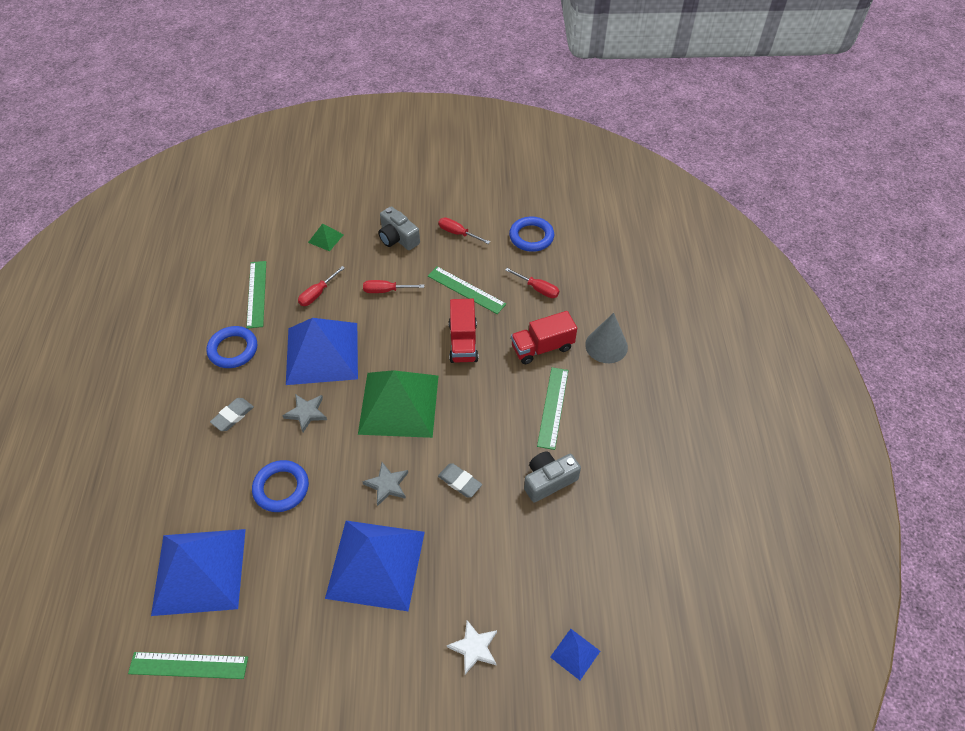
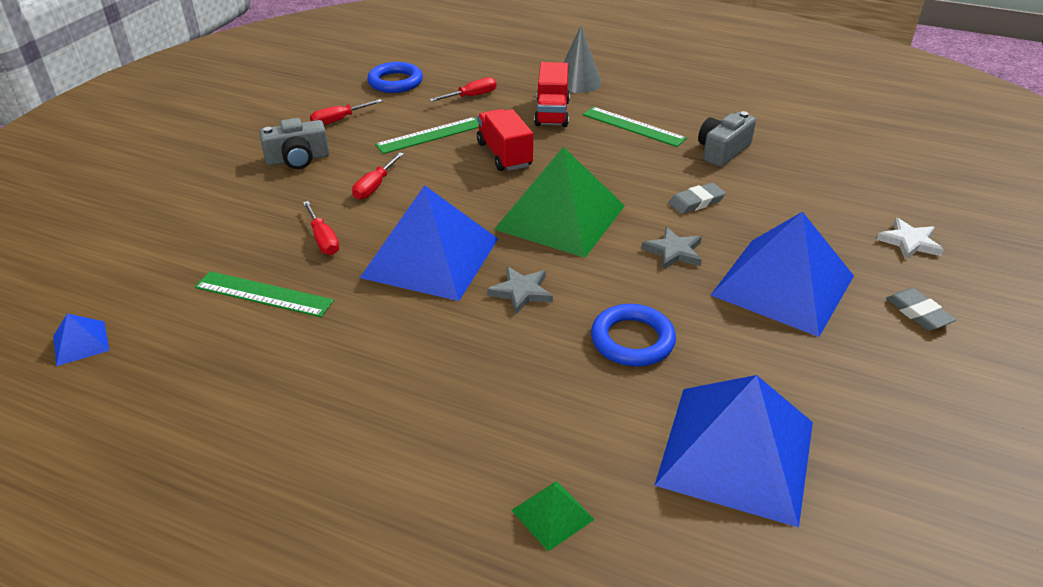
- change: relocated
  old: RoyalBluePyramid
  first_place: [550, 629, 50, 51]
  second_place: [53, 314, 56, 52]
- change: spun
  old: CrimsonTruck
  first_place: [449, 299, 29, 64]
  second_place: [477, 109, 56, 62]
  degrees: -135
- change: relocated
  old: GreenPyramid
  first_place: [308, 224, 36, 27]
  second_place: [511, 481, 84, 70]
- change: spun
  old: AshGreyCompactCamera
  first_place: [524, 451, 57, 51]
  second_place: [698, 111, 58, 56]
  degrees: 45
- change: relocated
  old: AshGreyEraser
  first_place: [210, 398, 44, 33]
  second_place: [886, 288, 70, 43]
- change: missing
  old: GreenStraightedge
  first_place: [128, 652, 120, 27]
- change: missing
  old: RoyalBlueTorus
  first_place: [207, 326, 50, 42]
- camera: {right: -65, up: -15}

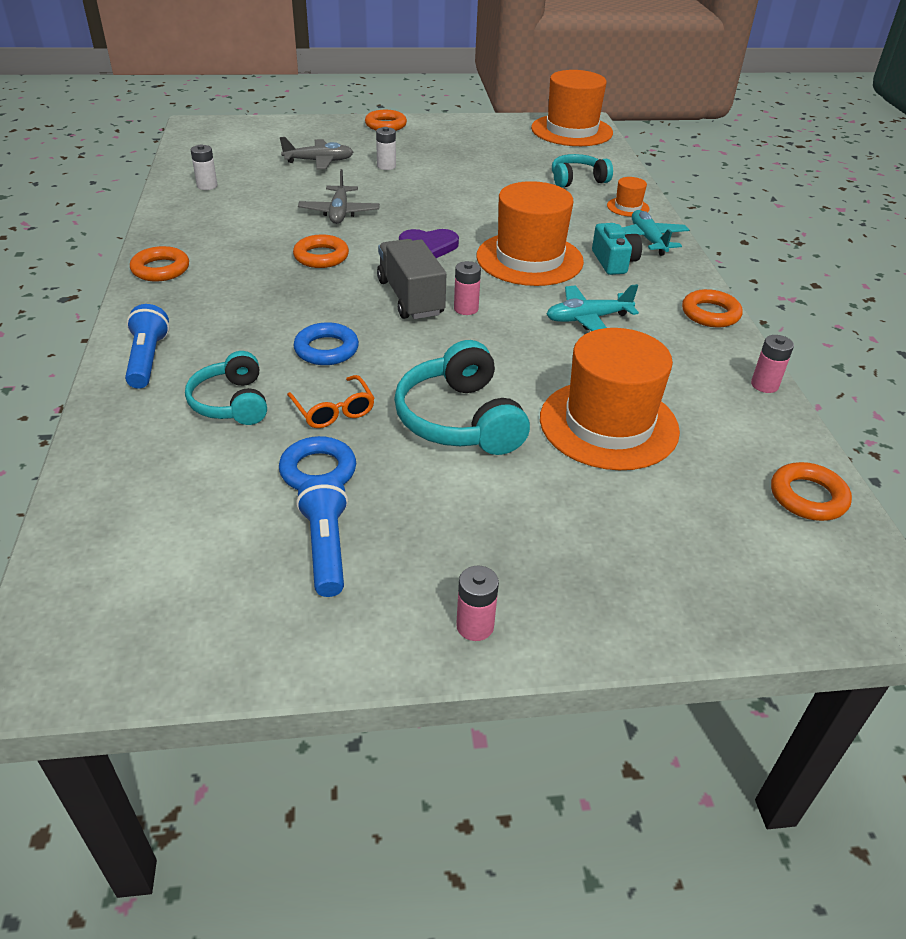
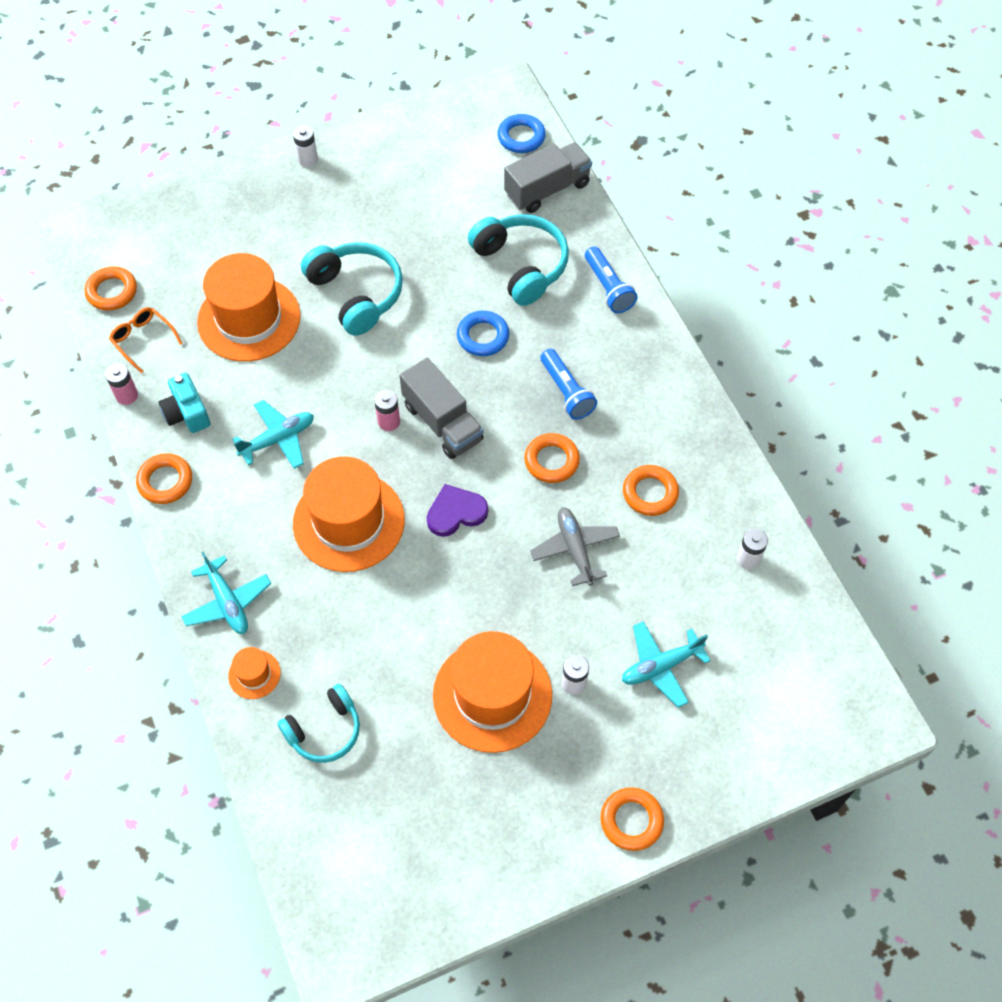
- change: relocated
  old: BrightOrangeSpectacles
  first_place: [287, 375, 87, 53]
  second_place: [109, 307, 74, 66]
- change: relocated
  old: TurquoiseCompactCamera
  first_place: [592, 223, 50, 52]
  second_place: [158, 373, 53, 60]
- change: colour
  old: PinkBattery
  new: SnowWhiteBattery
  first_place: [456, 566, 43, 75]
  second_place: [293, 125, 25, 42]
- change: relocated
  old: BrightOrangeHat
  first_place: [531, 70, 82, 76]
  second_place: [433, 631, 119, 122]
- change: size
  old: TurquoiseOverEarHeadphones
  first_place: [185, 351, 82, 74]
  second_place: [468, 214, 101, 92]
  factor: 1.52
- change: relocated
  old: RoyalBlueTorus
  first_place: [279, 436, 77, 54]
  second_place: [497, 114, 49, 39]
- change: appeared
  new: AshGreyTruck
  second_place: [504, 143, 88, 70]
- change: relocated
  old: RoyalBluePocketTorch
  first_place: [296, 476, 52, 121]
  second_place: [540, 349, 57, 71]
- change: colour
  old: AshGreyToyPlane
  new: TurquoiseToyPlane
  first_place: [280, 137, 73, 32]
  second_place: [622, 621, 89, 87]
- change: relocated
  old: BrightOrangeTorus
  first_place: [130, 246, 59, 36]
  second_place: [623, 465, 56, 51]
- camera: {right: 165, up: 20}

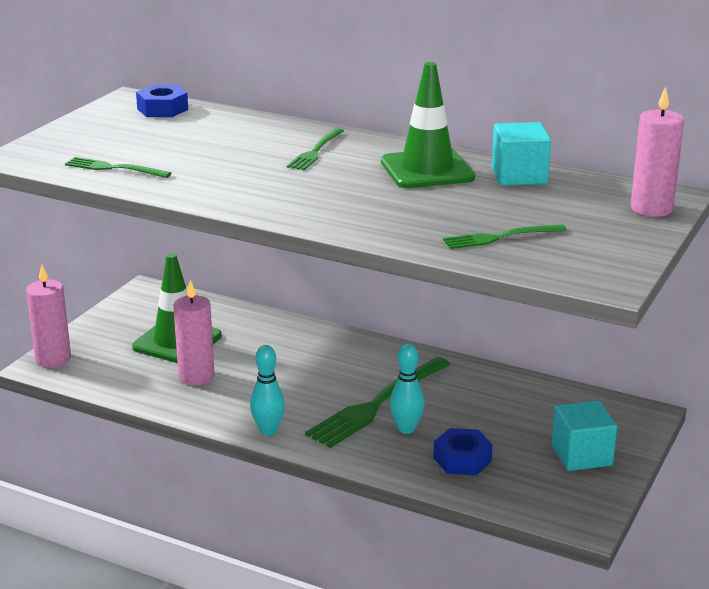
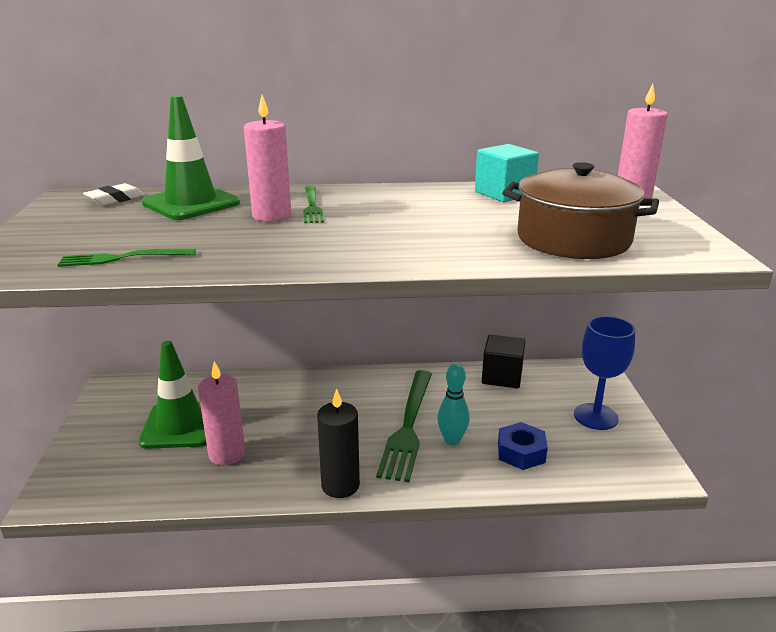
- change: exchanged
  old: RoyalBlueHexagonNut
  new: SnowWhiteEraser
  first_place: [136, 85, 52, 32]
  second_place: [83, 183, 62, 23]
- change: relocated
  old: GreenRoadCone
  first_place: [381, 62, 94, 126]
  second_place: [142, 95, 98, 125]
- change: relocated
  old: PinkWaxCandle
  first_place: [26, 265, 45, 103]
  second_place: [244, 95, 47, 127]
- change: exchanged
  old: TurquoiseTenpin
  new: JetBlackWaxCandle
  first_place: [250, 345, 35, 91]
  second_place: [317, 388, 43, 110]
- change: appeared
  new: JetBlackBlock
  second_place: [482, 334, 43, 55]
- change: exchanged
  old: GreenFork
  new: BrownCookingPot
  first_place: [443, 224, 124, 25]
  second_place: [502, 162, 157, 97]
- change: exchanged
  old: TurquoiseBlock
  new: RoyalBlueWineGlass
  first_place: [552, 401, 65, 70]
  second_place: [574, 316, 61, 114]
- camera: {right: -30, up: 0}

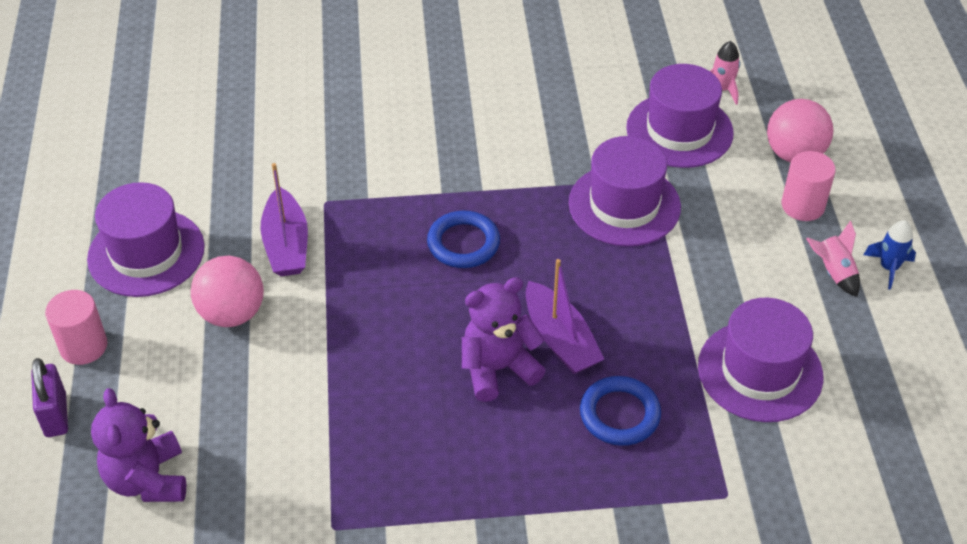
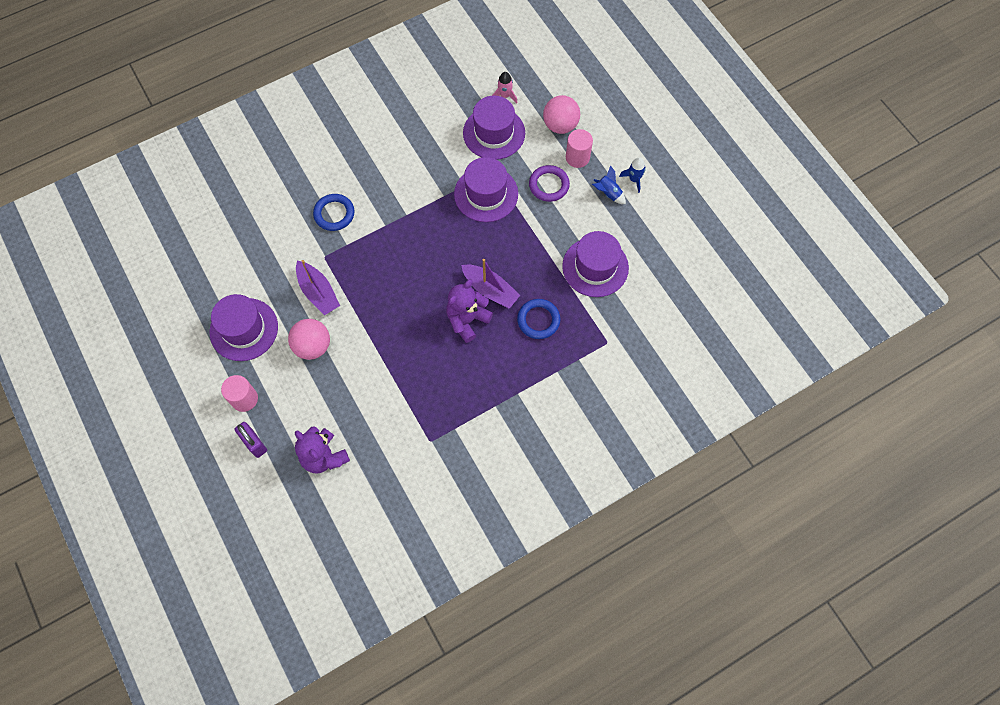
- change: relocated
  old: RoyalBlueTorus
  first_place: [427, 211, 73, 57]
  second_place: [313, 194, 42, 37]
- change: appeared
  new: RoyalPurpleTorus
  second_place: [529, 165, 41, 37]
- change: colour
  old: PinkToyRocket
  new: RoyalBlueToyRocket
  first_place: [806, 220, 54, 77]
  second_place: [592, 165, 34, 39]
- camera: {right: -25, up: 20}

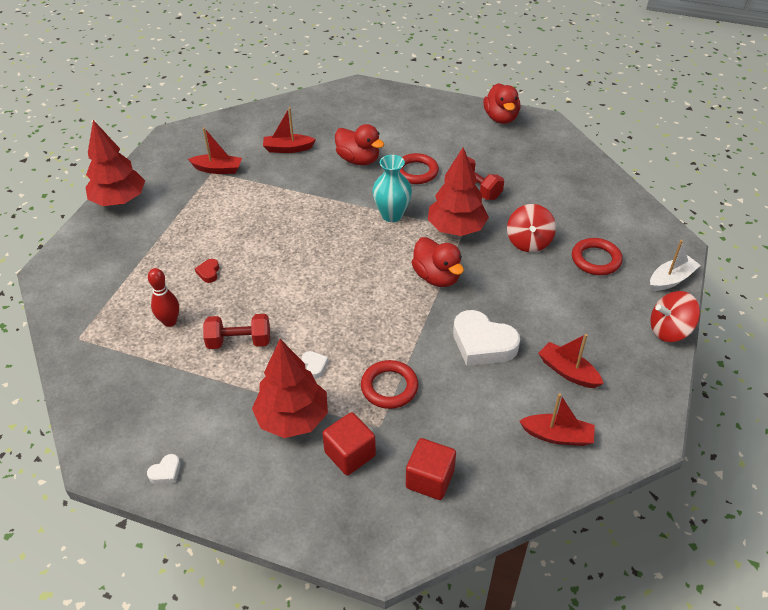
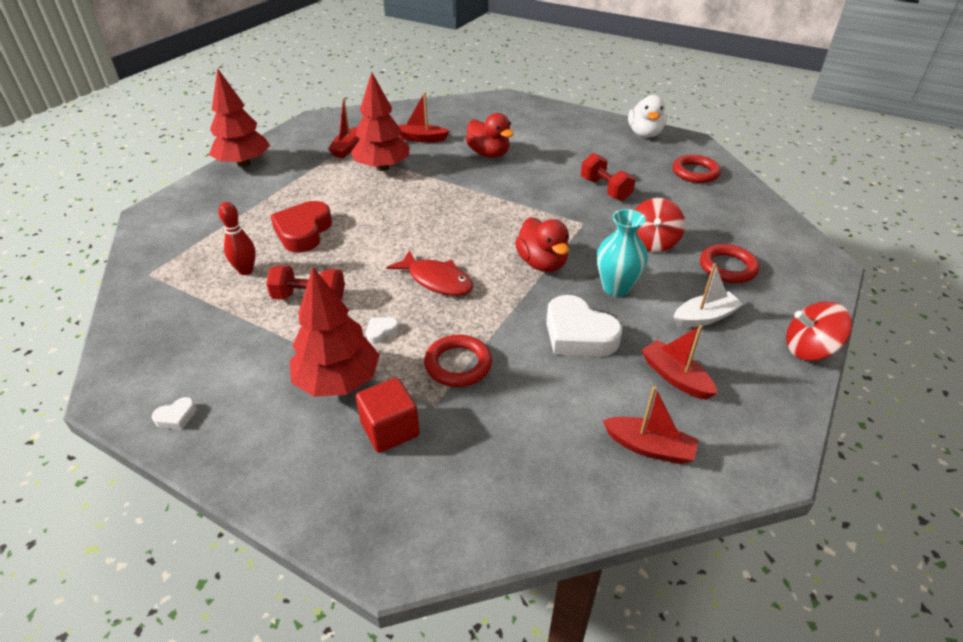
- change: size
  old: CrimsonHeartShape
  first_place: [195, 259, 24, 24]
  second_place: [270, 201, 62, 51]
  factor: 2.3
- change: spun
  old: CrimsonSailboat
  first_place: [188, 128, 54, 46]
  second_place: [328, 98, 32, 60]
  degrees: 90
- change: relocated
  old: CrimsonFirTree
  first_place: [428, 148, 61, 88]
  second_place: [351, 72, 59, 99]
- change: spun
  old: SnowWhiteHeartShape
  first_place: [302, 351, 27, 28]
  second_place: [366, 317, 33, 27]
  degrees: -120
- change: appeared
  new: CrimsonFishFigure
  second_place: [386, 250, 88, 46]
- change: relocated
  old: TurquoiseFlowerVase
  first_place: [372, 155, 40, 67]
  second_place: [597, 209, 51, 88]
- change: colour
  old: CrimsonToyDuck
  new: SnowWhiteToyDuck
  first_place: [483, 83, 37, 41]
  second_place: [628, 95, 39, 43]
- change: relocated
  old: CrimsonTorus
  first_place: [400, 153, 39, 31]
  second_place: [673, 155, 48, 28]
- change: relocated
  old: SnowWhiteSailboat
  first_place: [650, 240, 51, 51]
  second_place: [673, 263, 70, 65]
- change: missing
  old: CrimsonBlock
  first_place: [406, 438, 50, 62]
- camera: {right: 10, up: -5}

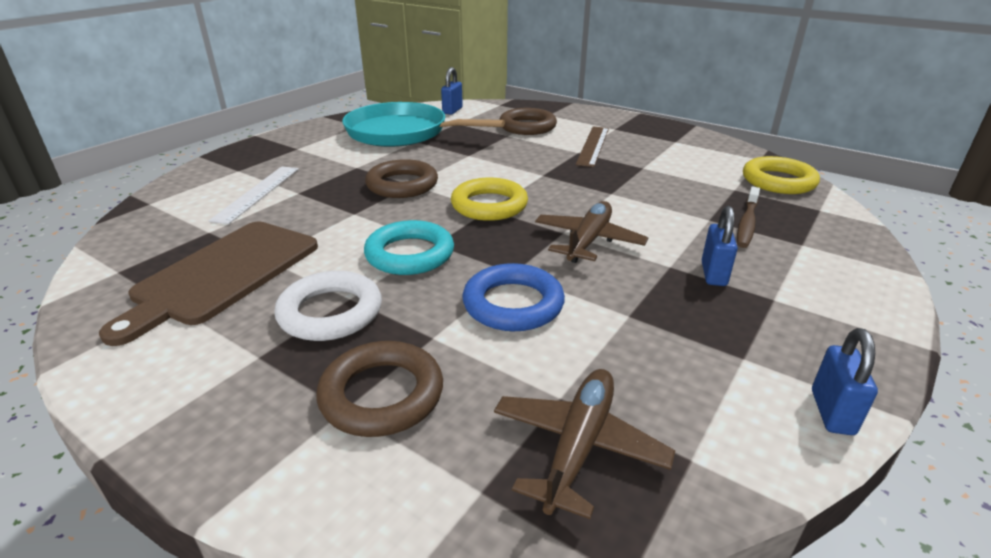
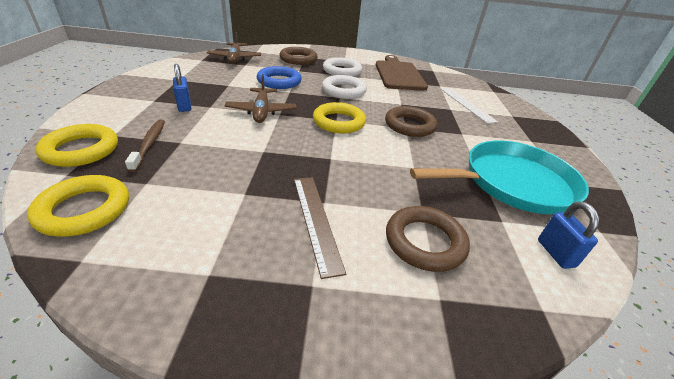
- change: appeared
  new: BrightYellowTorus
  second_place: [35, 124, 83, 43]
- change: colour
  old: TurquoiseTorus
  new: SnowWhiteTorus
  first_place: [364, 220, 90, 55]
  second_place: [322, 75, 45, 24]
- change: missing
  old: RoyalBluePadlock
  first_place: [812, 328, 66, 107]
- camera: {right: 145, up: 5}

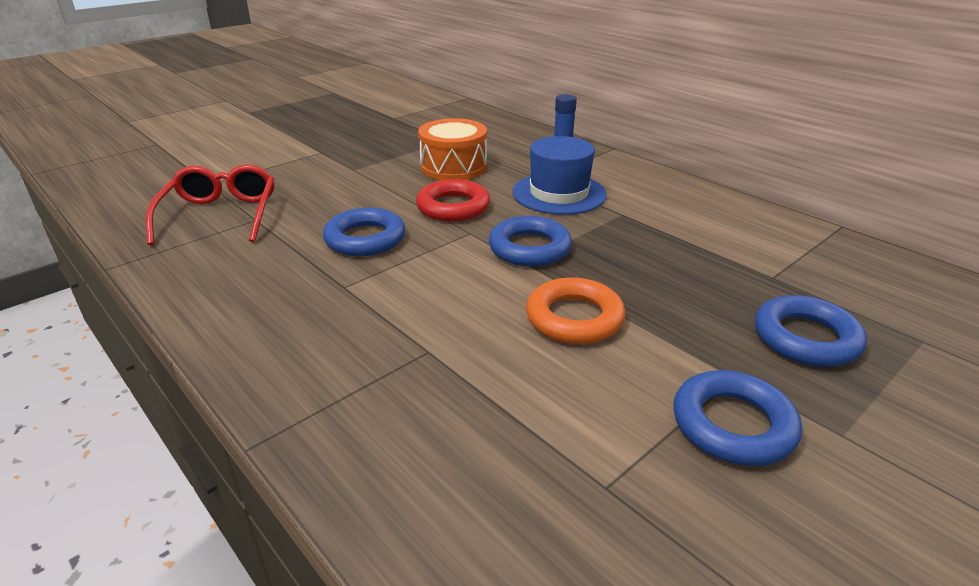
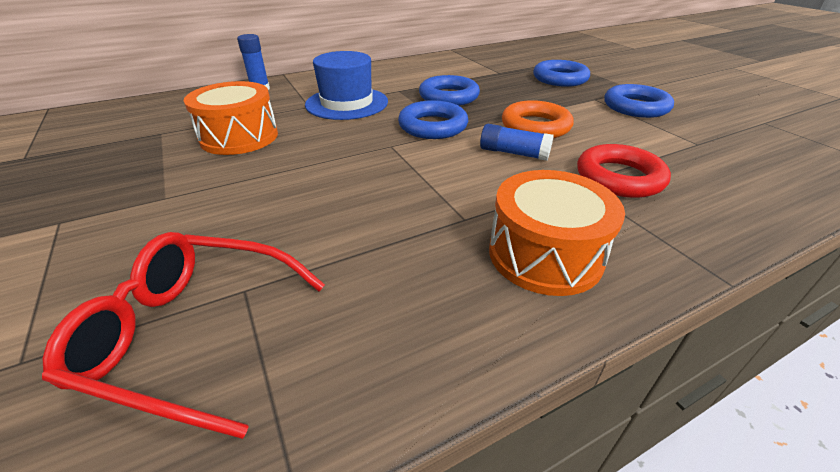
- change: relocated
  old: RoyalBlueTorus
  first_place: [323, 208, 82, 48]
  second_place: [419, 75, 61, 31]
- change: appeared
  new: RoyalBlueStickOfGlue
  second_place: [480, 124, 74, 37]
- change: appeared
  new: BrightOrangeDrum
  second_place: [489, 170, 136, 126]
- change: relocated
  old: CrimsonTorus
  first_place: [416, 179, 74, 42]
  second_place: [577, 144, 94, 54]
- camera: {right: -75, up: 5}

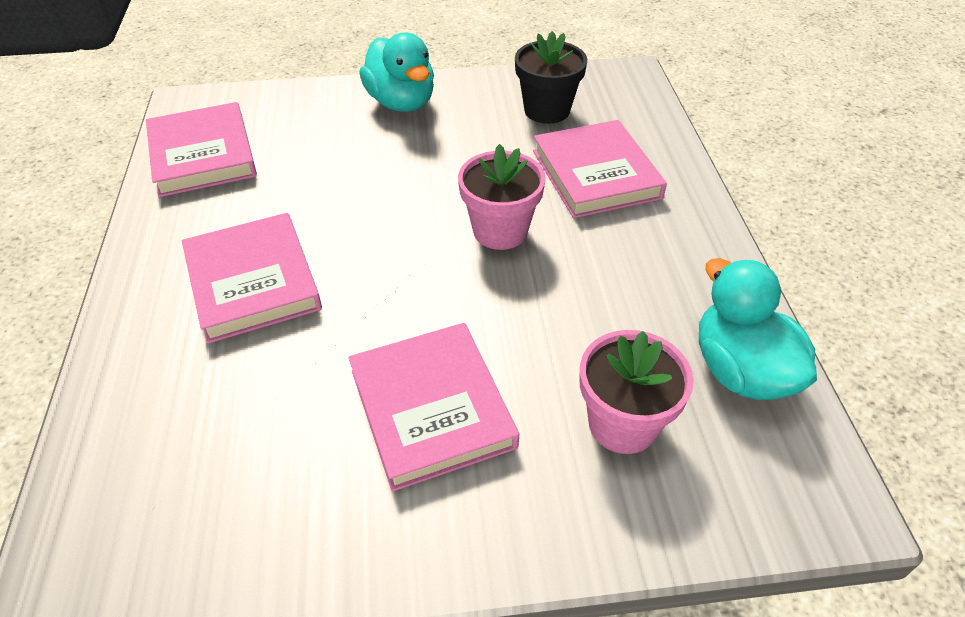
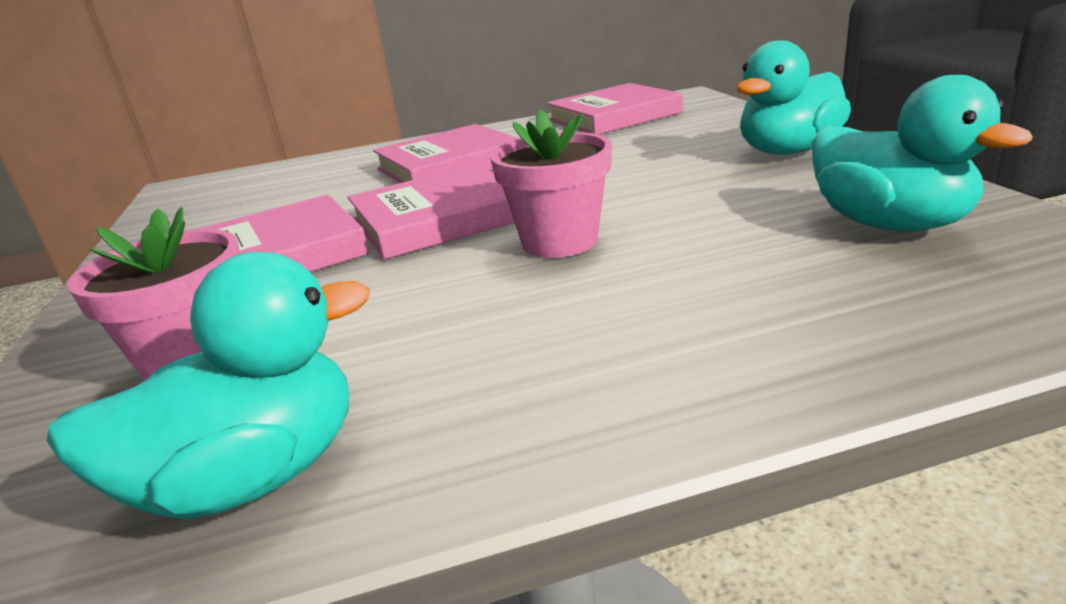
- change: relocated
  old: PinkHardback
  first_place: [533, 120, 134, 98]
  second_place: [347, 164, 168, 95]
- change: exchanged
  old: JetBlackPlantPot
  new: TurquoiseToyDuck
  first_place: [515, 31, 72, 93]
  second_place: [812, 75, 221, 156]
- camera: {right: 85, up: -20}

